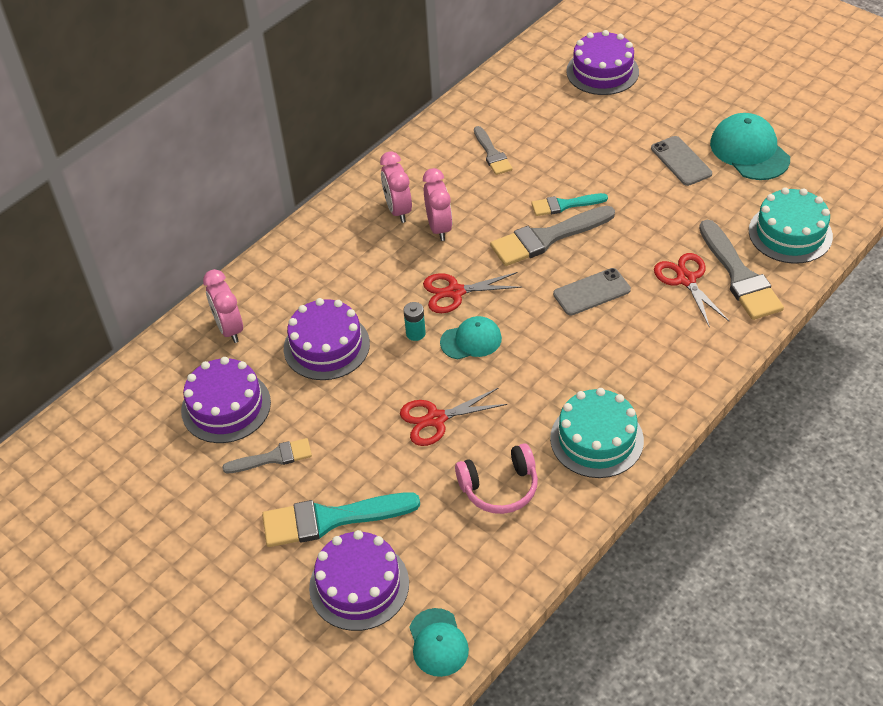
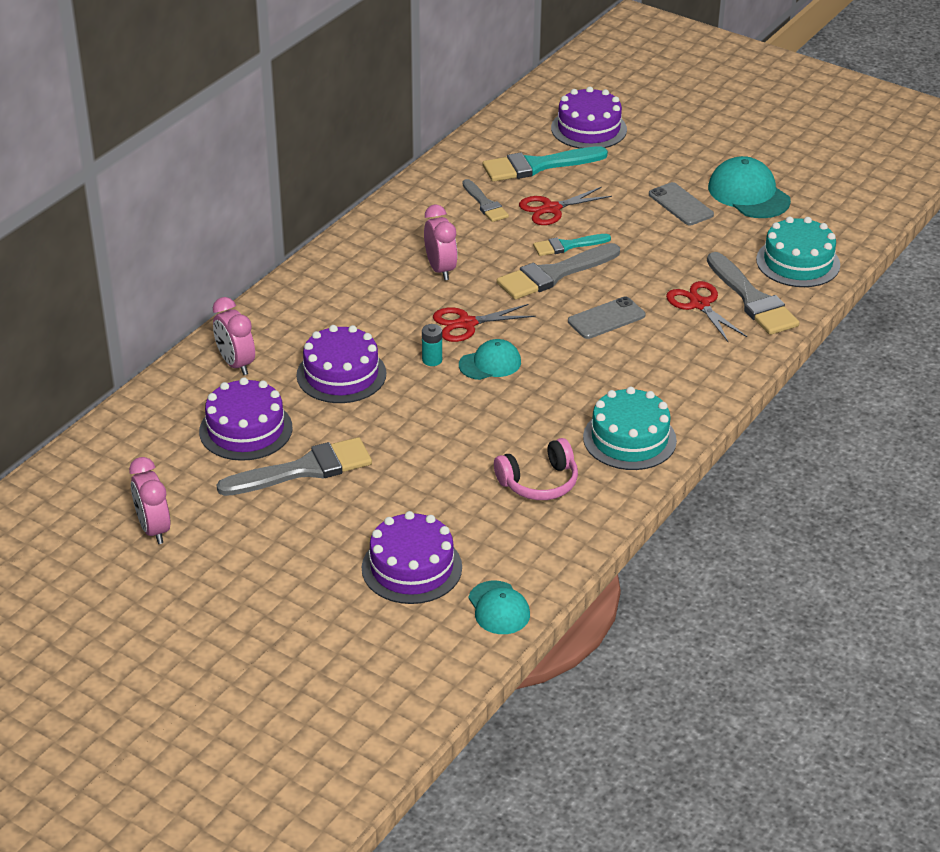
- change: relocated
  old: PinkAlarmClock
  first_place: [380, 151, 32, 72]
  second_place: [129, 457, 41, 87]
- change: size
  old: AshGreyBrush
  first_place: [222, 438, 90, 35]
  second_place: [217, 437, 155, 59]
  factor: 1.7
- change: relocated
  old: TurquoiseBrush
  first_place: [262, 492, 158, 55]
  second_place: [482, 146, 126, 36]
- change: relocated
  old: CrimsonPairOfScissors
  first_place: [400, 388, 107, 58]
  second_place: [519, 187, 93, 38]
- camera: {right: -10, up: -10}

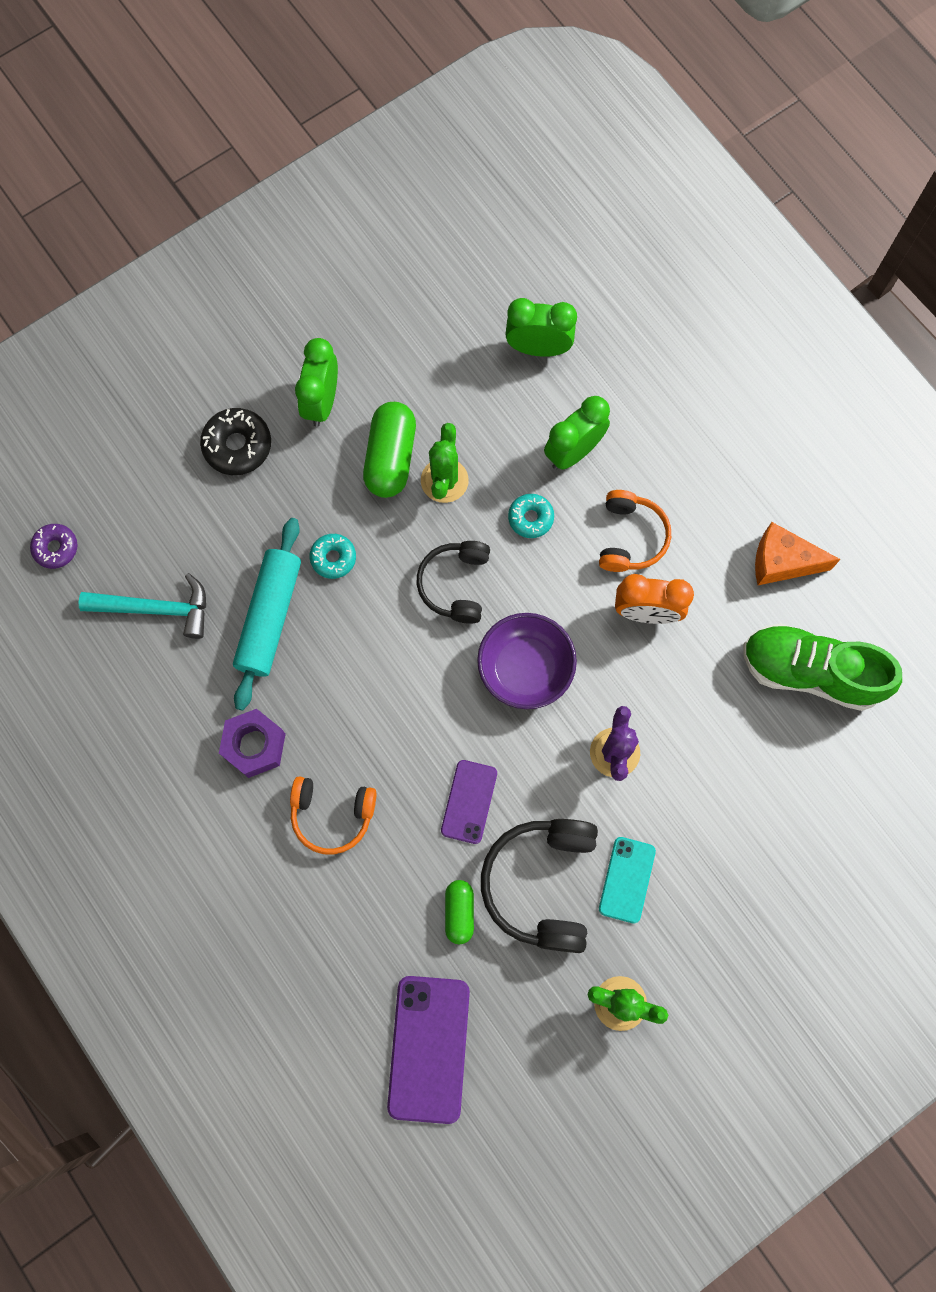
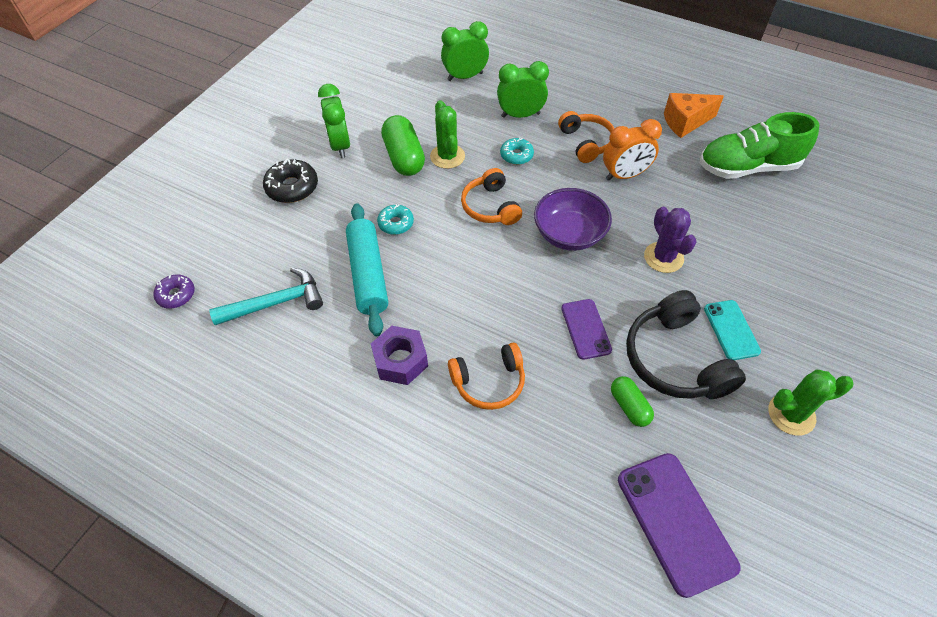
- change: colour
  old: JetBlackOverEarHeadphones
  new: BrightOrangeOverEarHeadphones
  first_place: [417, 541, 73, 83]
  second_place: [461, 168, 61, 57]
- change: spun
  old: GreenAlarmClock
  first_place: [544, 396, 66, 74]
  second_place: [497, 61, 52, 57]
  degrees: 60
- camera: {right: -25, up: -20}

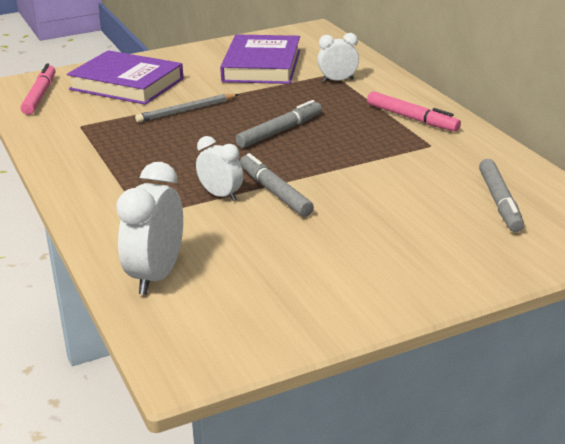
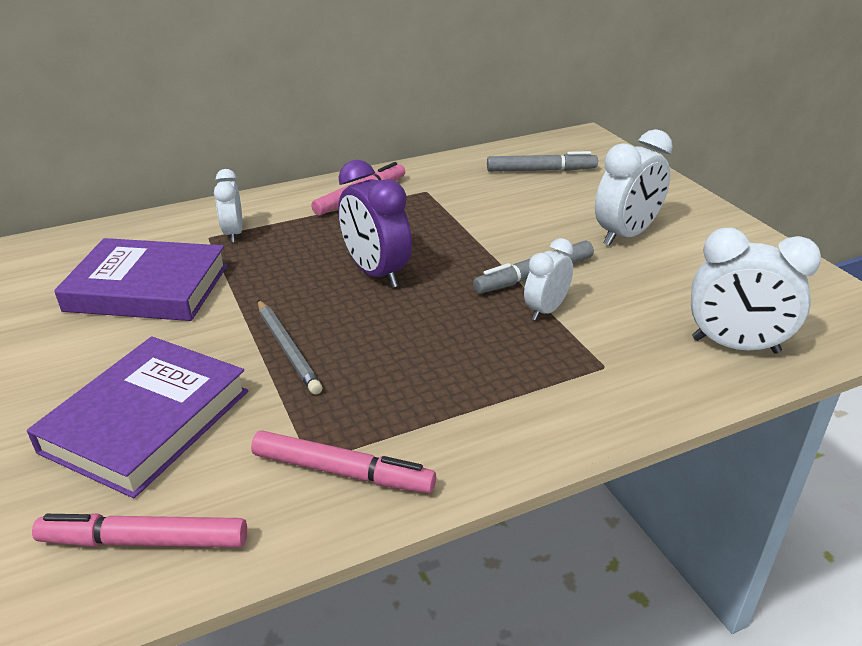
- change: appeared
  new: PinkMarker
  second_place: [251, 431, 185, 62]
- change: exchanged
  old: AshGreyMarker
  new: RoyalPurpleAlarmClock
  first_place: [235, 100, 87, 48]
  second_place: [338, 160, 74, 128]
- change: appeared
  new: SnowWhiteAlarmClock
  second_place: [595, 129, 78, 117]
- camera: {right: -90, up: 5}

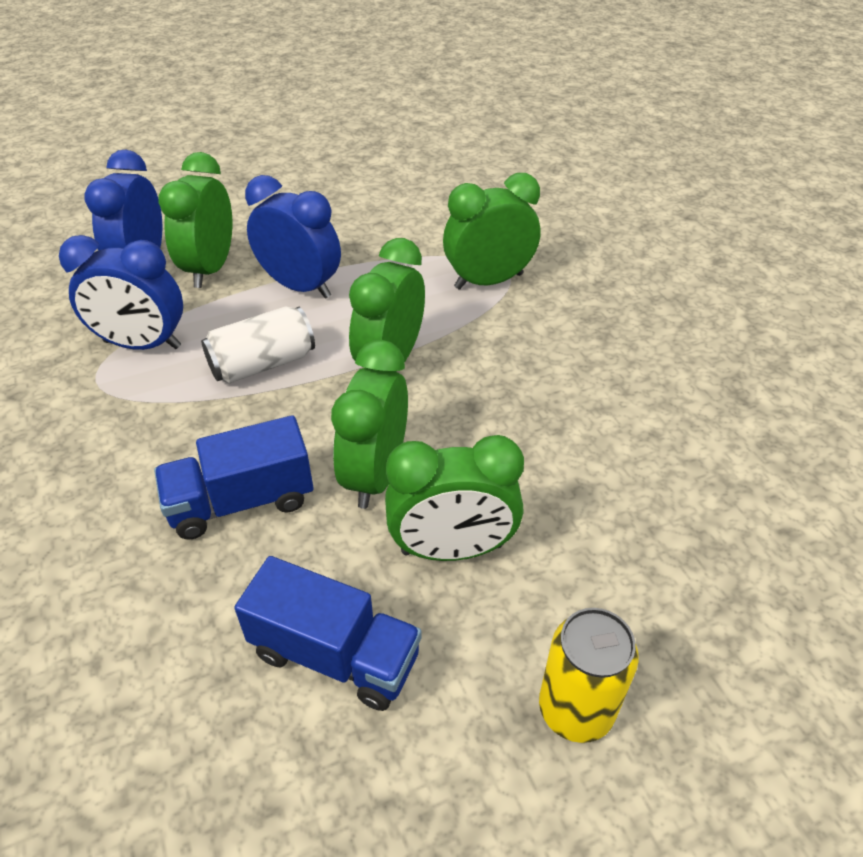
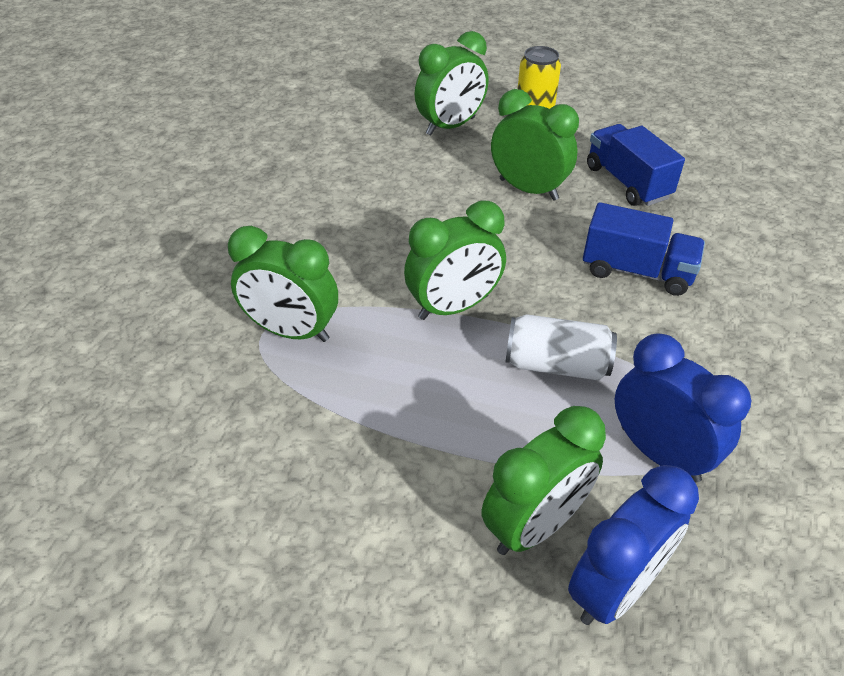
- change: relocated
  old: GreenAlarmClock
  first_place: [331, 340, 77, 169]
  second_place: [415, 31, 74, 104]
- change: missing
  old: RoyalBlueAlarmClock
  first_place: [245, 175, 96, 124]
- camera: {right: -140, up: 0}

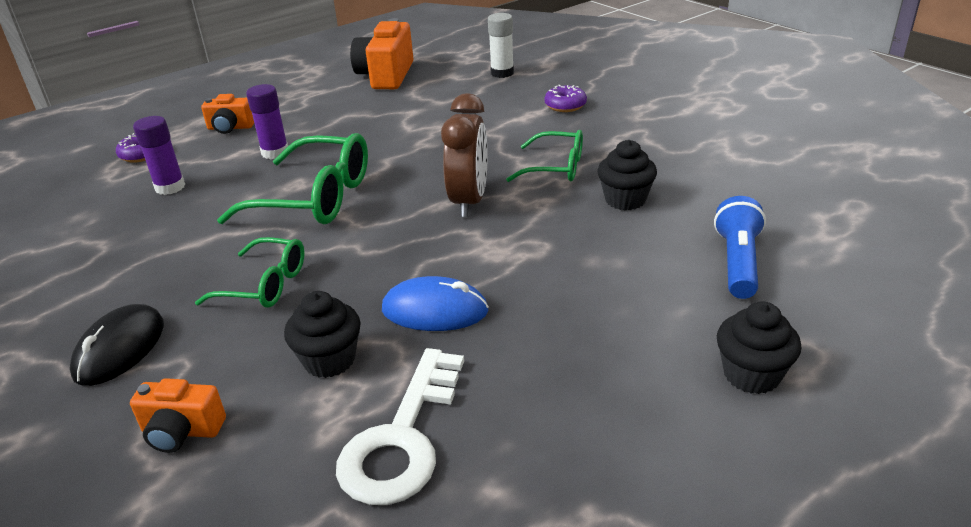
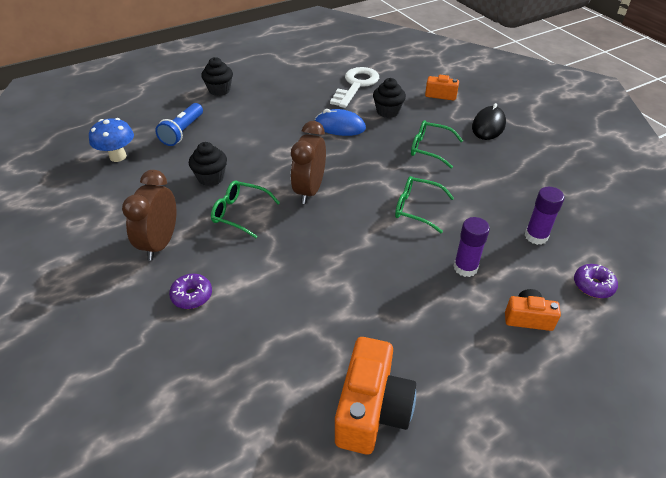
- change: appeared
  new: RoyalBlueMushroom
  second_place: [89, 118, 45, 44]
- change: appeared
  new: BrownAlarmClock
  second_place: [122, 170, 54, 91]
- change: size
  old: GreenSpectacles
  first_place: [217, 133, 151, 91]
  second_place: [395, 176, 59, 57]
  factor: 0.6
- change: missing
  old: SnowWhiteStickOfGlue
  first_place: [488, 13, 26, 65]
- camera: {right: -175, up: 10}

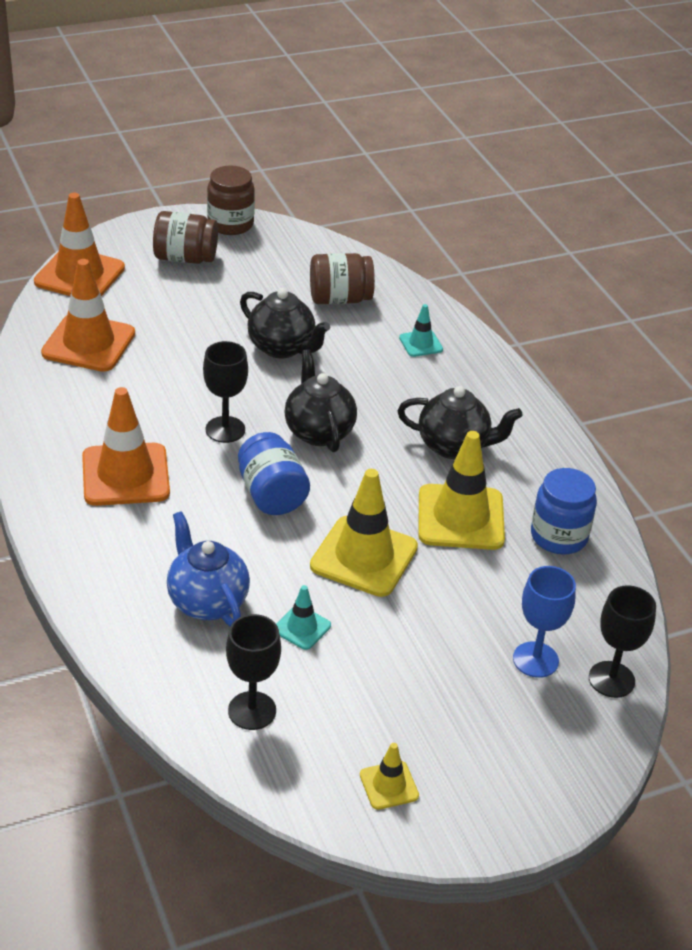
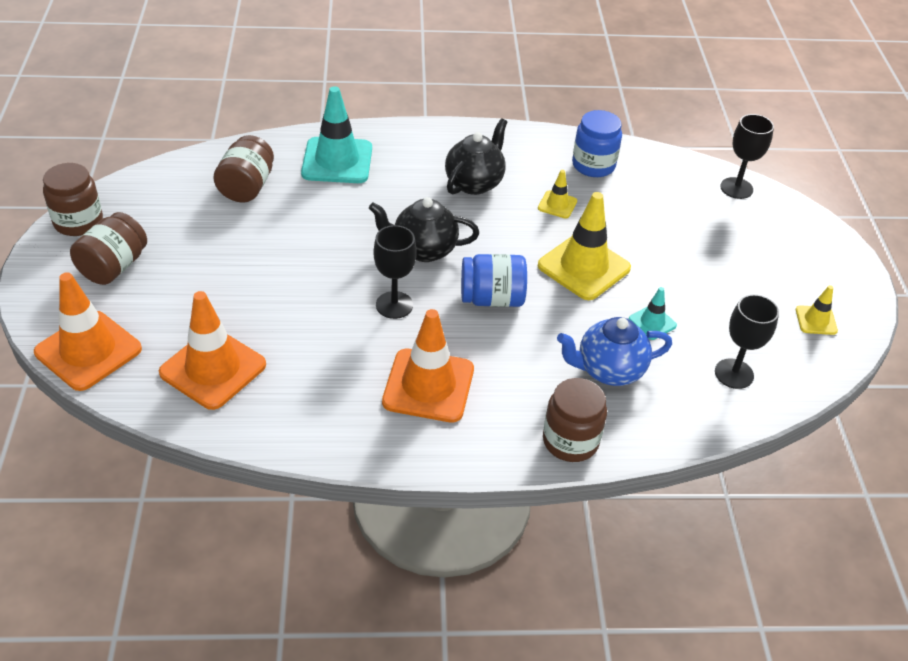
- change: size
  old: TurquoiseRoadCone
  first_place: [399, 304, 44, 53]
  second_place: [301, 86, 71, 97]
  factor: 2.04
- change: size
  old: BrightYellowRoadCone
  first_place: [418, 431, 87, 119]
  second_place: [538, 170, 39, 49]
  factor: 0.49
- change: appeared
  new: BrownJamJar
  second_place: [543, 378, 64, 84]
- change: missing
  old: JetBlackTeaPot
  first_place: [240, 288, 90, 70]
- change: missing
  old: RoyalBlueWineGlass
  first_place: [513, 566, 63, 112]
- camera: {right: -70, up: 5}

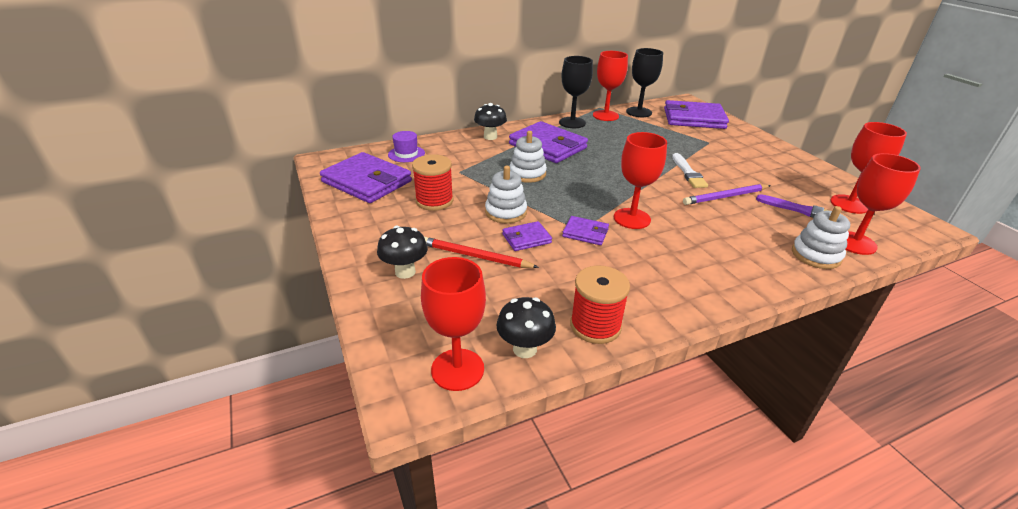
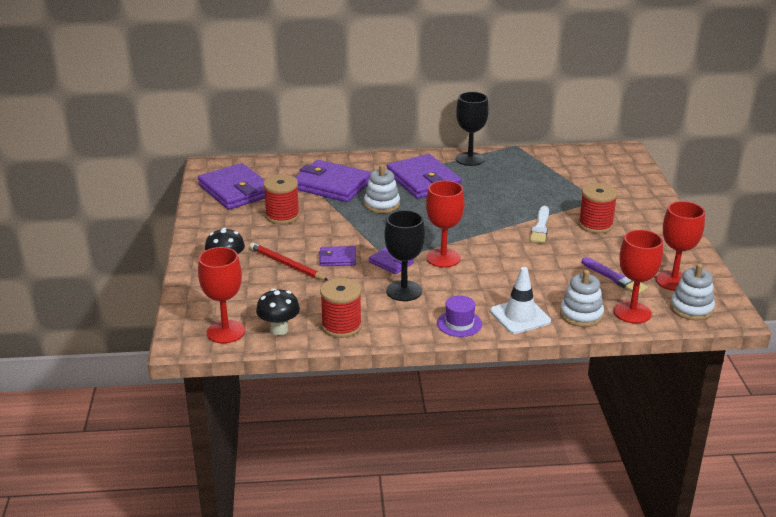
- change: relocated
  old: RoyalPurpleBillfold
  first_place: [664, 100, 65, 29]
  second_place: [295, 160, 76, 42]
- change: relocated
  old: JetBlackWineGlass
  first_place: [626, 48, 37, 69]
  second_place: [385, 210, 40, 91]
- change: relocated
  old: RoyalPurpleHat
  first_place: [388, 131, 37, 31]
  second_place: [437, 295, 45, 42]
- change: appeared
  new: SnowWhiteRoadCone
  second_place: [490, 267, 61, 67]
- change: appeared
  new: CrimsonBobbin
  second_place: [578, 183, 40, 51]
- change: relocated
  old: SnowWhiteRingStacker
  first_place: [485, 166, 42, 57]
  second_place: [670, 264, 45, 57]
- change: missing
  old: JetBlackMushroom
  first_place: [474, 103, 33, 37]
- change: missing
  old: CrimsonWineGlass
  first_place: [593, 51, 35, 70]
- change: missing
  old: RoyalPurpleWoodenPencil
  first_place: [683, 184, 88, 21]
- camera: {right: 20, up: -5}

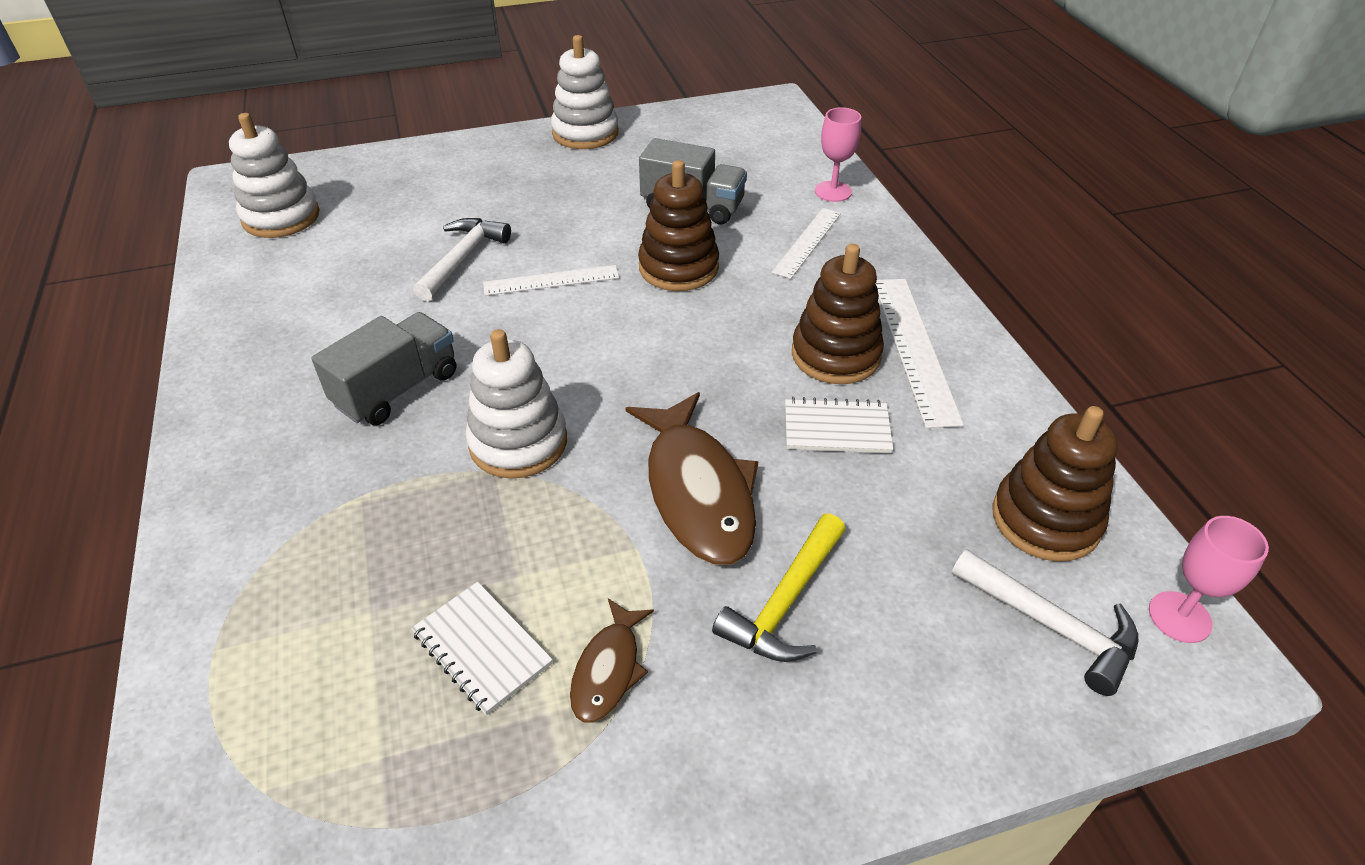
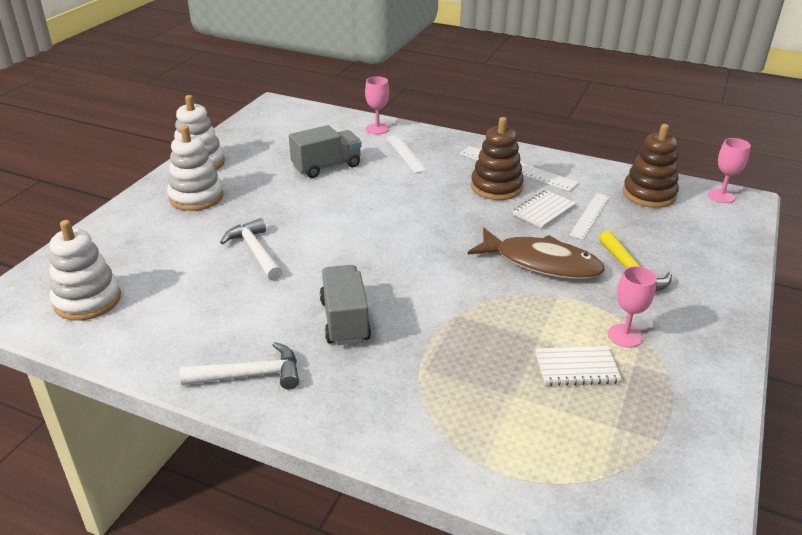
- change: relocated
  old: SnowWhiteRingStacker
  first_place: [465, 329, 102, 150]
  second_place: [167, 126, 56, 85]
- change: relocated
  old: SnowWhiteCarpenter'sHammer
  first_place: [952, 549, 186, 147]
  second_place: [180, 342, 119, 47]
- change: relocated
  old: SnowWhiteStraightedge
  first_place: [483, 265, 136, 31]
  second_place: [569, 193, 41, 47]
- change: exchanged
  old: BrownFishFigure
  new: PinkWineGlass
  first_place: [570, 598, 84, 125]
  second_place: [608, 266, 49, 82]
- change: missing
  old: BrownRingStacker
  first_place: [638, 160, 81, 131]
- camera: {right: -50, up: -10}

